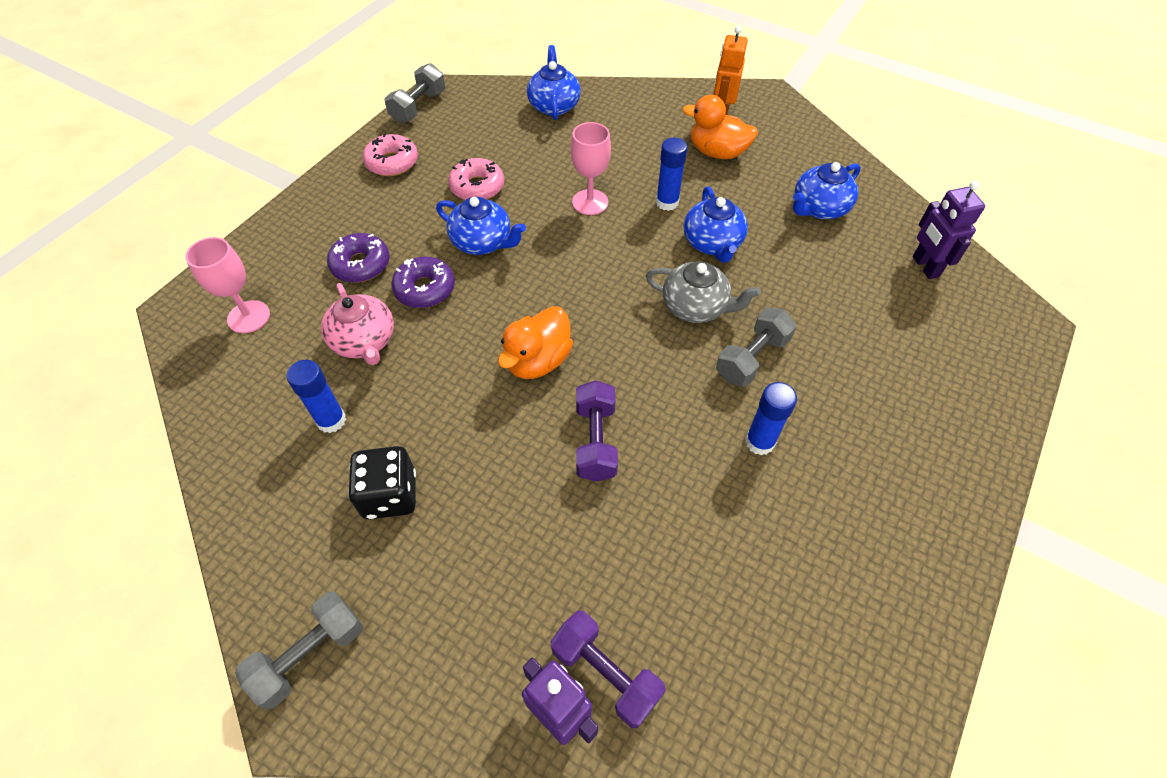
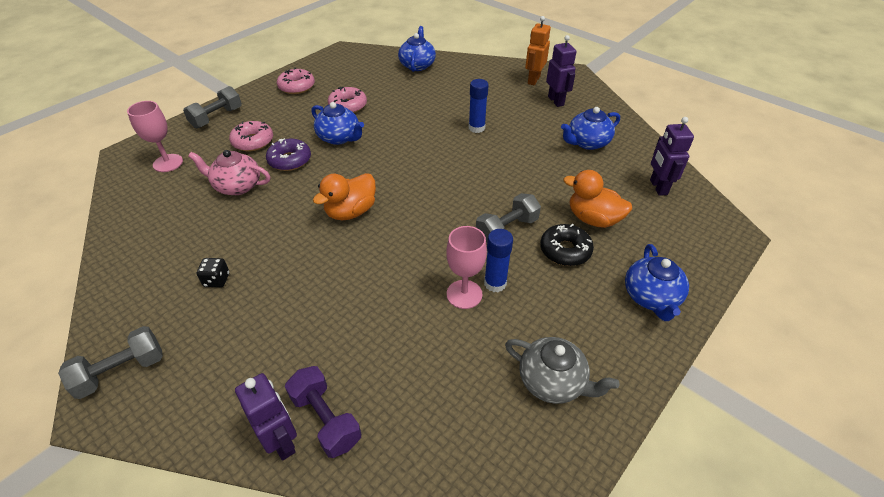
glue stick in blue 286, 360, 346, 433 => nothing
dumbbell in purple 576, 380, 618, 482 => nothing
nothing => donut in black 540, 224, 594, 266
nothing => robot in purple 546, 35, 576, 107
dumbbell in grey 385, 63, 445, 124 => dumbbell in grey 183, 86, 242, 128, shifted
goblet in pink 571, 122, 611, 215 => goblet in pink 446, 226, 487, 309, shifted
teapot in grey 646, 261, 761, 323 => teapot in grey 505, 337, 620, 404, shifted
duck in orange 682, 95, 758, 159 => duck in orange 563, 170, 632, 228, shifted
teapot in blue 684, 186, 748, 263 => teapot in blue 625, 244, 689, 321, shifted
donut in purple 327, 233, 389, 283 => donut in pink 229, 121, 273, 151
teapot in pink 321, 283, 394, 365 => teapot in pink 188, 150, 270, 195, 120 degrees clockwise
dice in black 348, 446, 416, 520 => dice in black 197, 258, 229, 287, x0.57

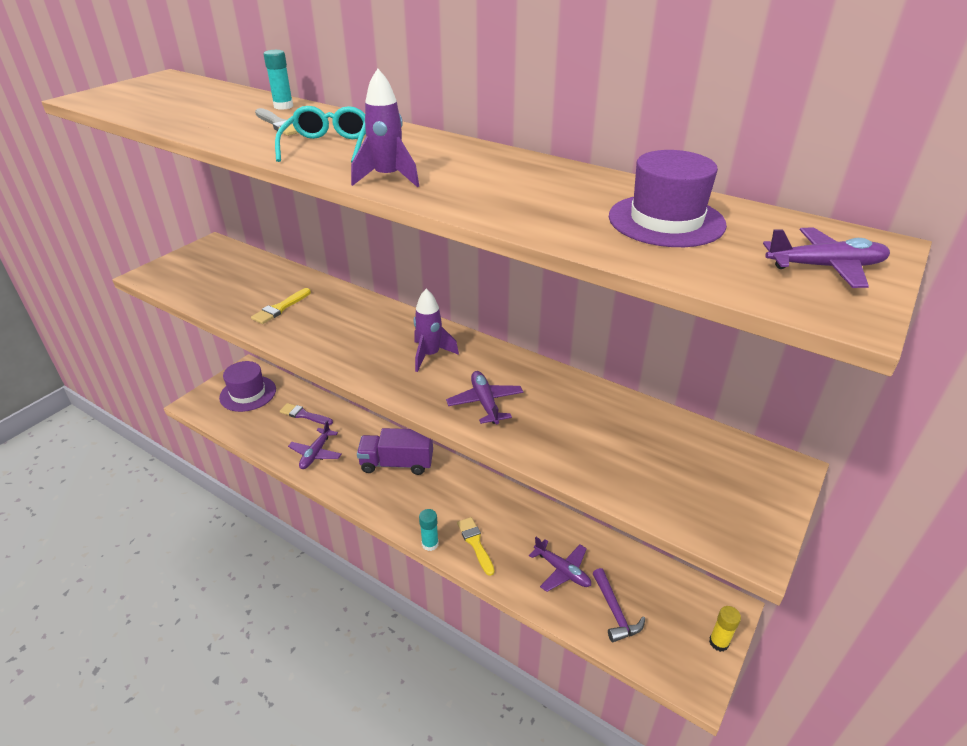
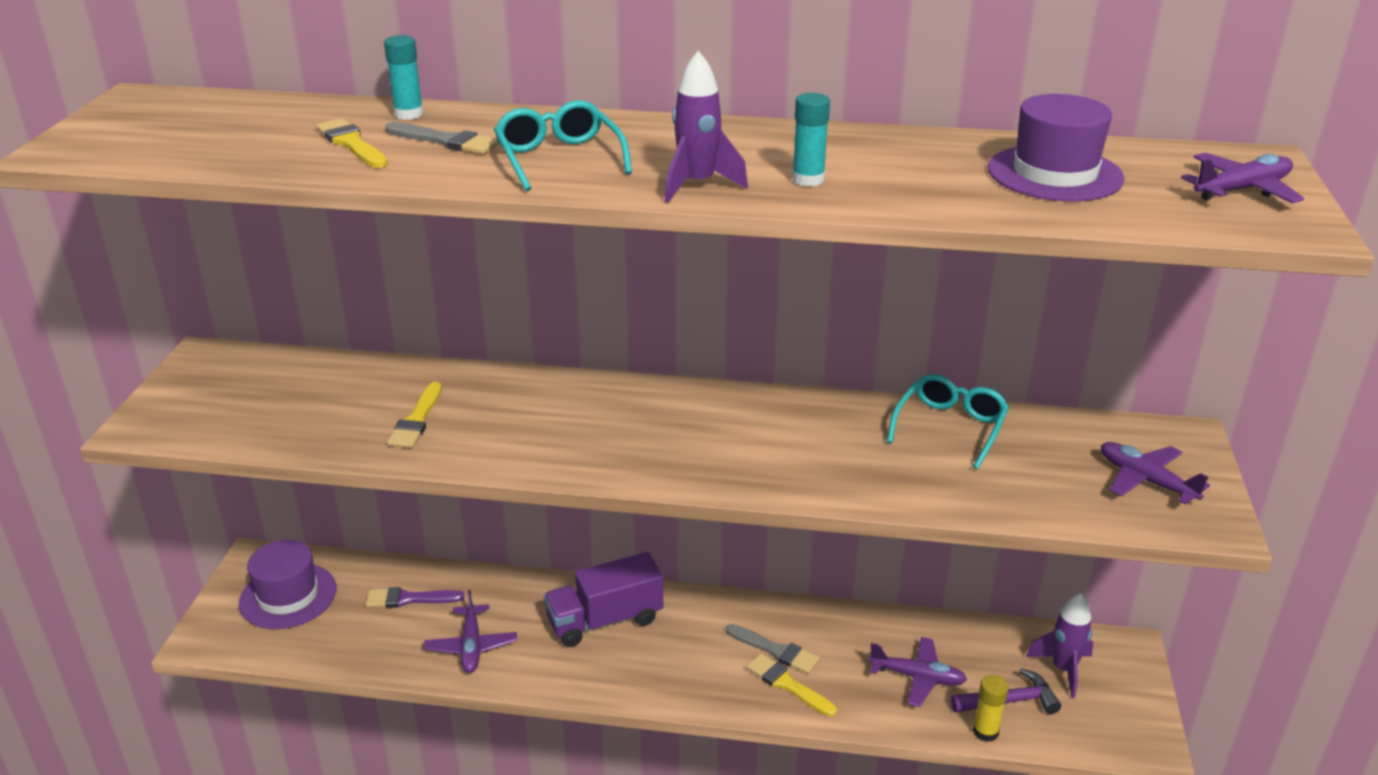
nothing => brush in yellow 316, 118, 388, 168
nothing => brush in grey 726, 624, 820, 674
nothing => glasses in turquoise 887, 374, 1009, 469
rocket in purple 414, 289, 459, 372 => rocket in purple 1026, 593, 1093, 698, shifted
glue stick in turquoise 419, 509, 439, 551 => glue stick in turquoise 792, 93, 830, 187, shifted
plane in purple 446, 371, 523, 425 => plane in purple 1101, 442, 1210, 505, shifted
glue stick in yellow 709, 606, 741, 652 => glue stick in yellow 973, 675, 1009, 742, shifted
hammer in purple 593, 568, 645, 642 => hammer in purple 951, 668, 1061, 714, 60 degrees counterclockwise

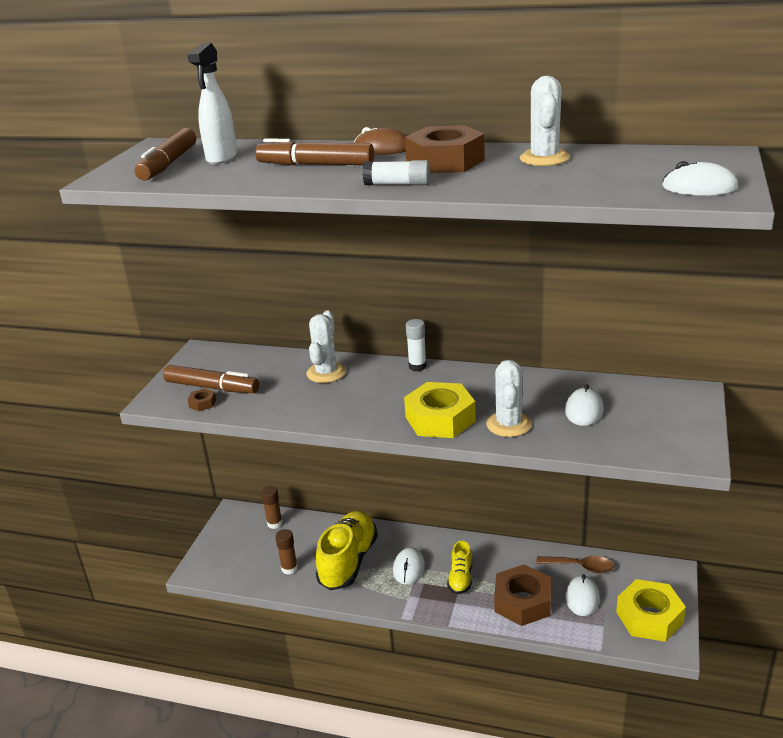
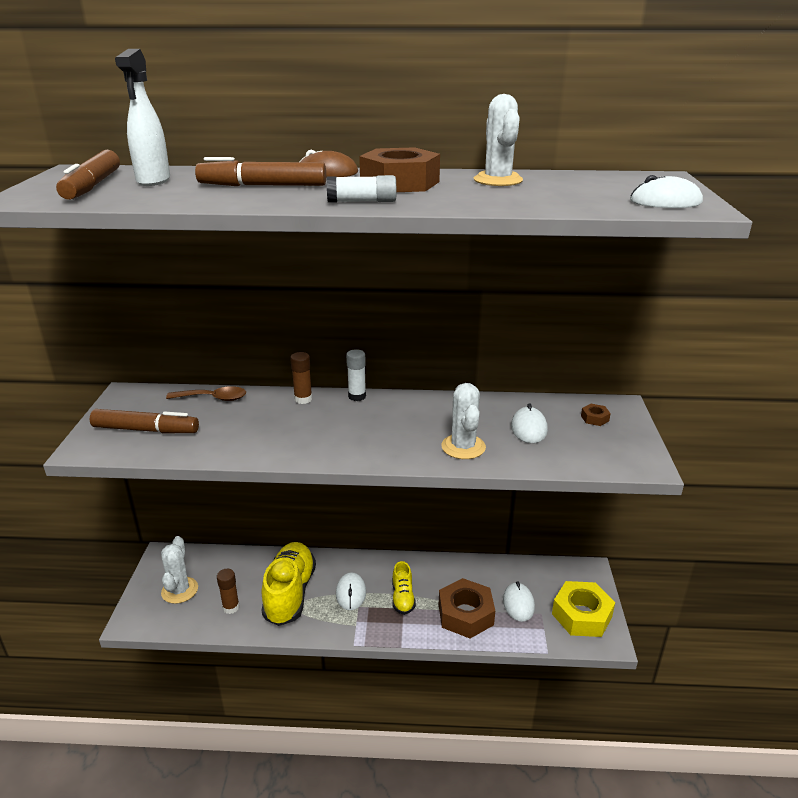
nut in yellow 404, 382, 476, 438 => nothing
nut in brown 187, 388, 216, 411 => nut in brown 581, 404, 611, 426, shifted
glue stick in brown 261, 486, 283, 529 => glue stick in brown 290, 352, 312, 404, shifted
cactus in white 306, 310, 346, 383 => cactus in white 161, 536, 198, 604, shifted
spoon in brown 536, 556, 614, 573 => spoon in brown 166, 386, 246, 401, shifted

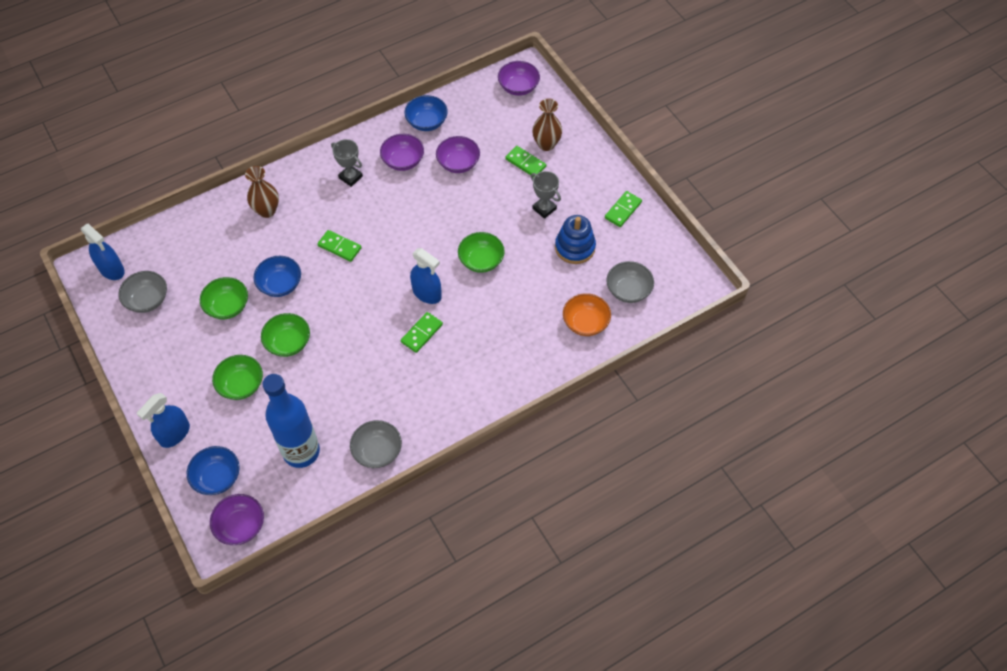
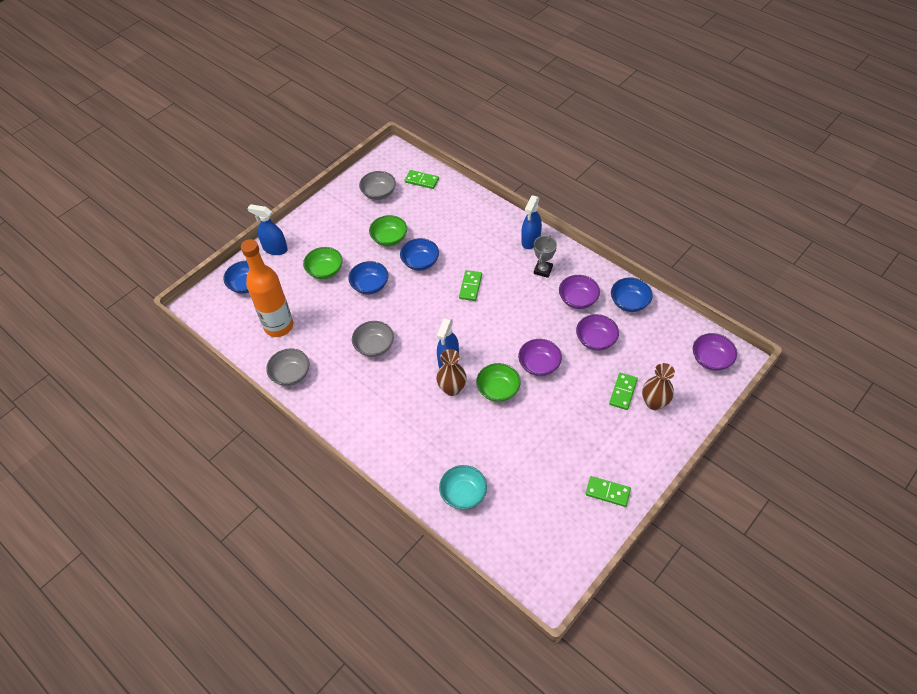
trophy in grey 531, 171, 561, 219 => nothing
stacking toy in blue 555, 215, 596, 264 => nothing
spray bottle in blue 81, 223, 125, 280 => spray bottle in blue 521, 195, 542, 249, shifted
bowl in purple 210, 494, 264, 545 => bowl in purple 518, 339, 562, 376, shifted
vase in brown 245, 166, 279, 218 => vase in brown 436, 349, 466, 396, shifted
domino in green 401, 312, 443, 353 => domino in green 405, 170, 439, 189, shifted
bowl in grey 607, 261, 654, 303 => bowl in grey 352, 321, 394, 357, shifted
bowl in green 261, 313, 310, 357 => bowl in blue 348, 261, 388, 294
bottle in blue 262, 374, 320, 468 => bottle in orange 241, 239, 293, 337
bowl in orange 563, 293, 611, 336 => bowl in turquoise 439, 465, 487, 510

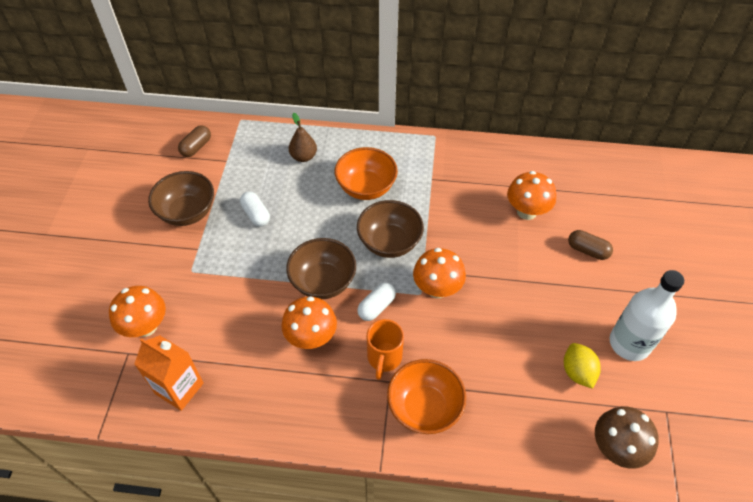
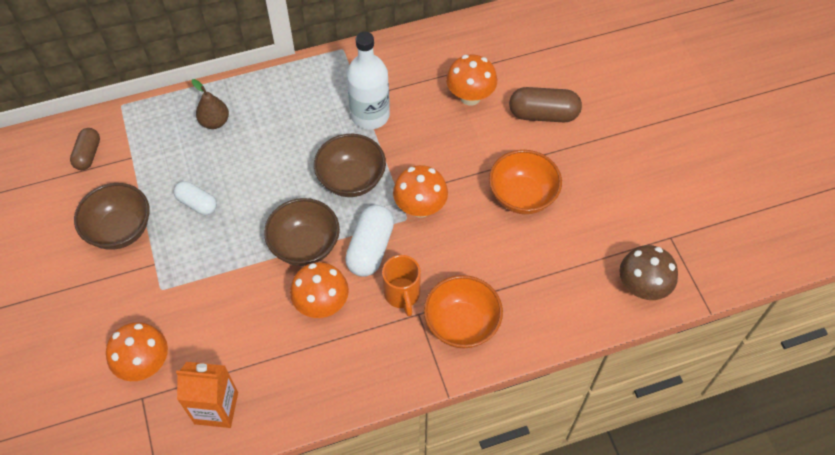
lemon in yellow 564, 343, 601, 389 => nothing
bowl in orange 335, 147, 398, 200 => bowl in orange 489, 150, 562, 214, shifted
bottle in white 609, 270, 684, 361 => bottle in white 347, 32, 390, 130, shifted
capsule in white 357, 283, 396, 321 => capsule in white 345, 205, 394, 277, x1.56
capsule in brown 568, 230, 613, 260 => capsule in brown 509, 87, 582, 122, x1.56

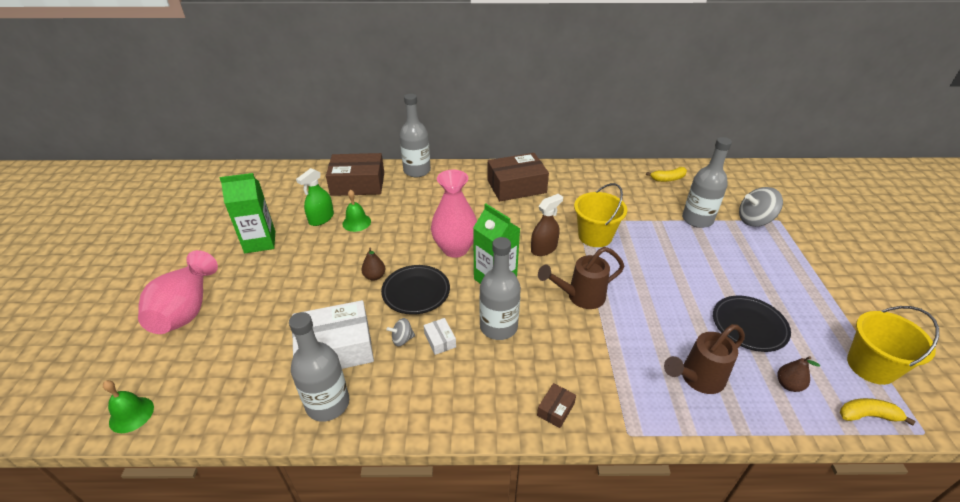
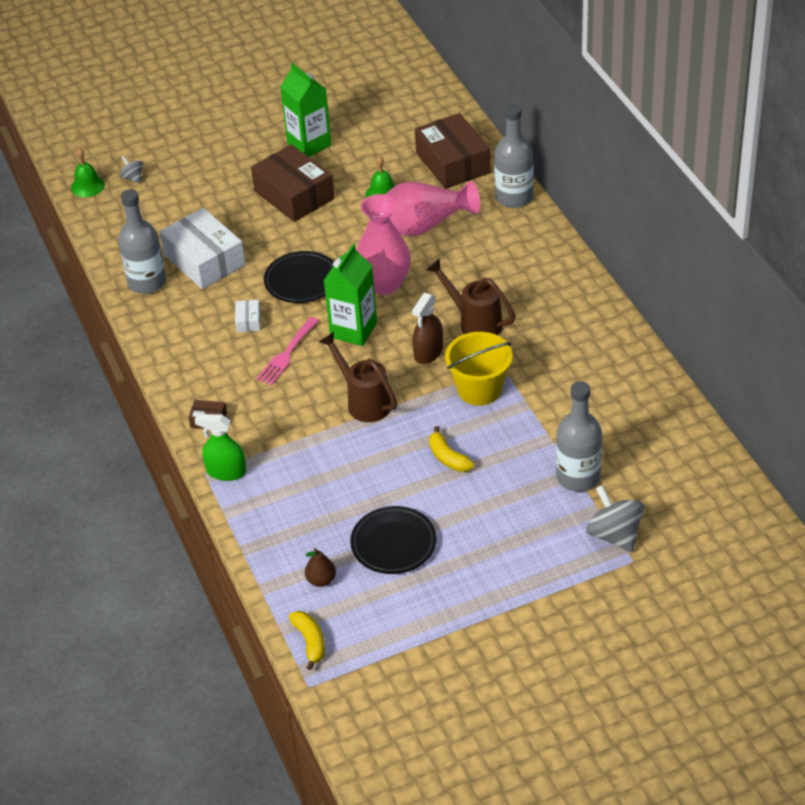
pear in brown 361, 248, 385, 281 => nothing
bucket in yellow 847, 306, 939, 385 => nothing
vase in pink 138, 250, 218, 334 => vase in pink 385, 181, 480, 236, shifted
spray bottle in green 296, 168, 334, 226 => spray bottle in green 195, 414, 246, 481, shifted
spinning top in grey 386, 318, 415, 347 => spinning top in grey 120, 156, 143, 183, shifted
box in brown 487, 153, 549, 201 => box in brown 251, 144, 334, 222, shifted
banana in yellow 646, 167, 687, 182 => banana in yellow 429, 426, 474, 472, shifted
watering can in brown 664, 324, 745, 394 => watering can in brown 426, 258, 515, 335, shifted
bottle in grey 480, 237, 521, 340 => fork in pink 256, 317, 319, 385
box in white 424, 318, 456, 355 => box in white 235, 300, 260, 332, 45 degrees counterclockwise
spray bottle in brown 531, 194, 563, 256 => spray bottle in brown 412, 293, 443, 364, 90 degrees clockwise

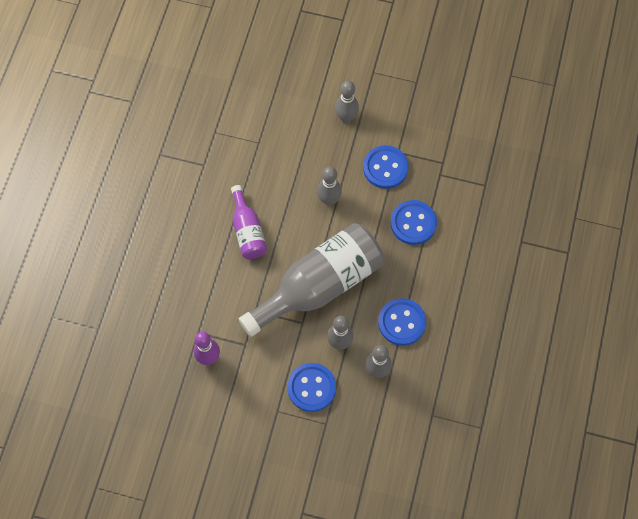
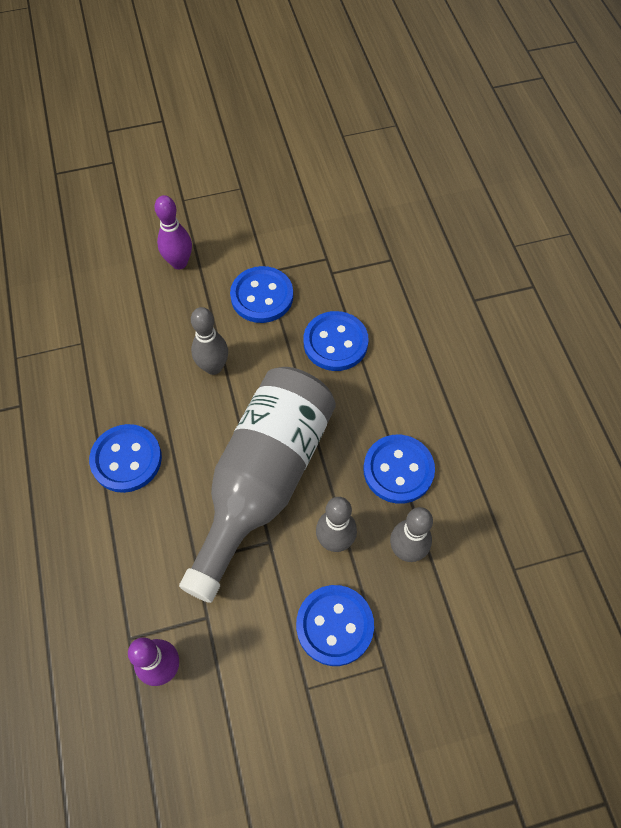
bottle in purple 231, 185, 267, 259 => button in blue 89, 424, 162, 493
bowling pin in grey 335, 81, 359, 123 => bowling pin in purple 154, 195, 192, 270

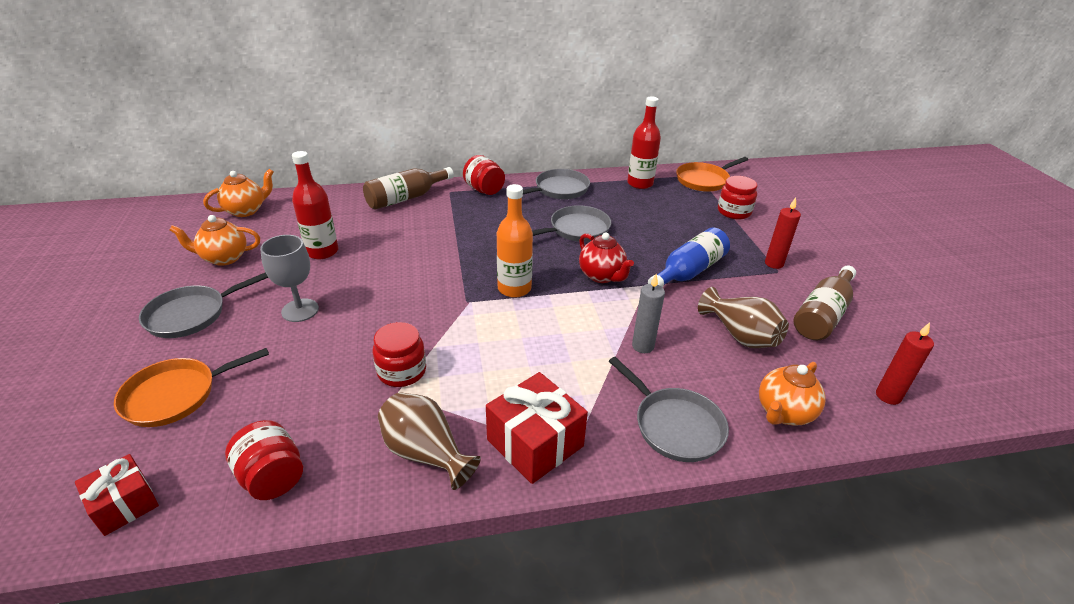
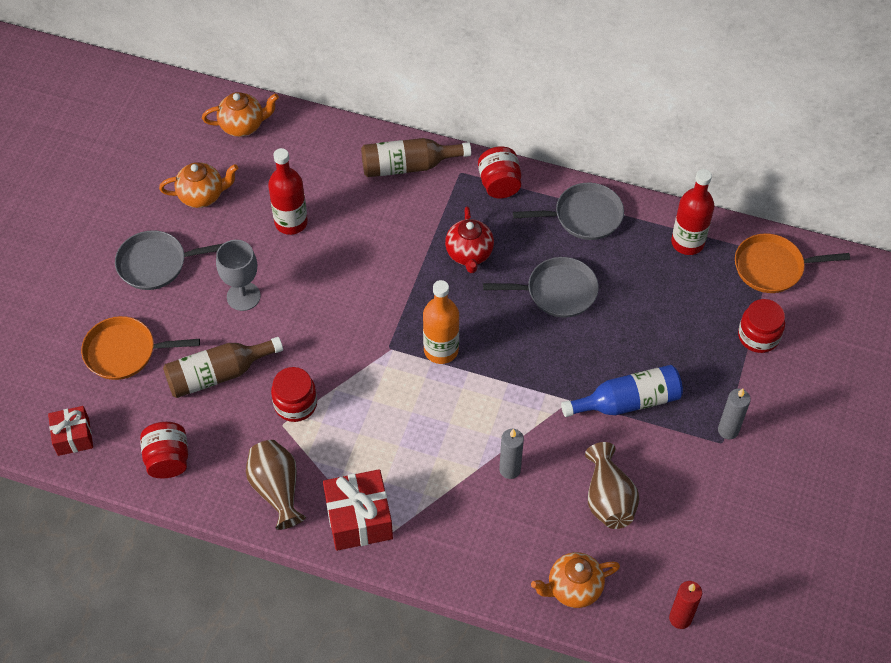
pan in grey 609, 357, 729, 462 => nothing
teapot in red 579, 232, 634, 283 => teapot in red 445, 206, 494, 273, shifted
bottle in brown 793, 265, 856, 340 => bottle in brown 163, 337, 283, 398, shifted
candle in red 765, 197, 801, 269 => candle in grey 718, 389, 751, 439
teapot in orange 169, 215, 260, 266 => teapot in orange 159, 162, 238, 208, 150 degrees clockwise

